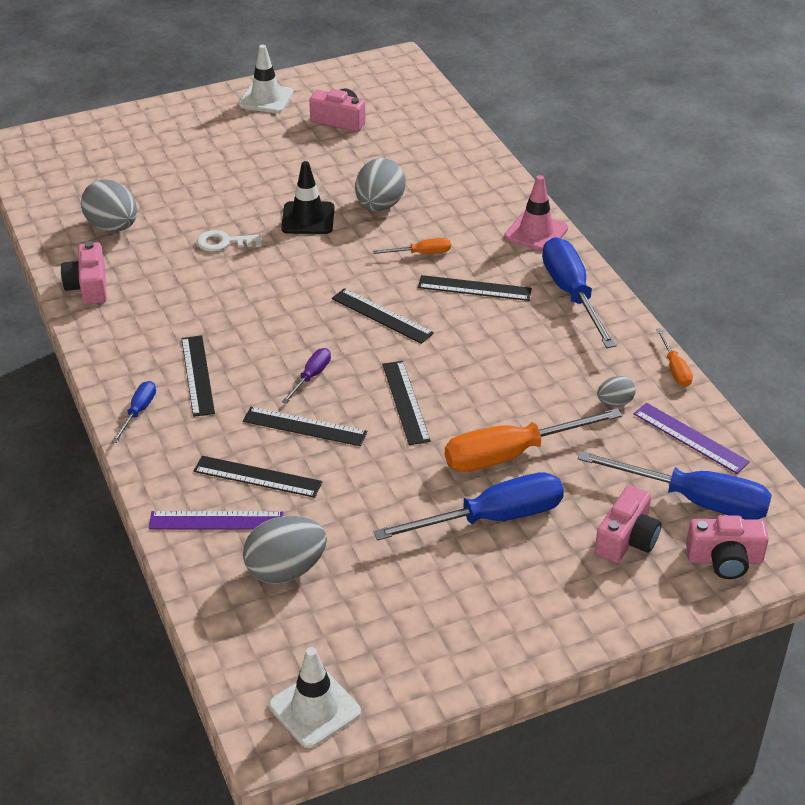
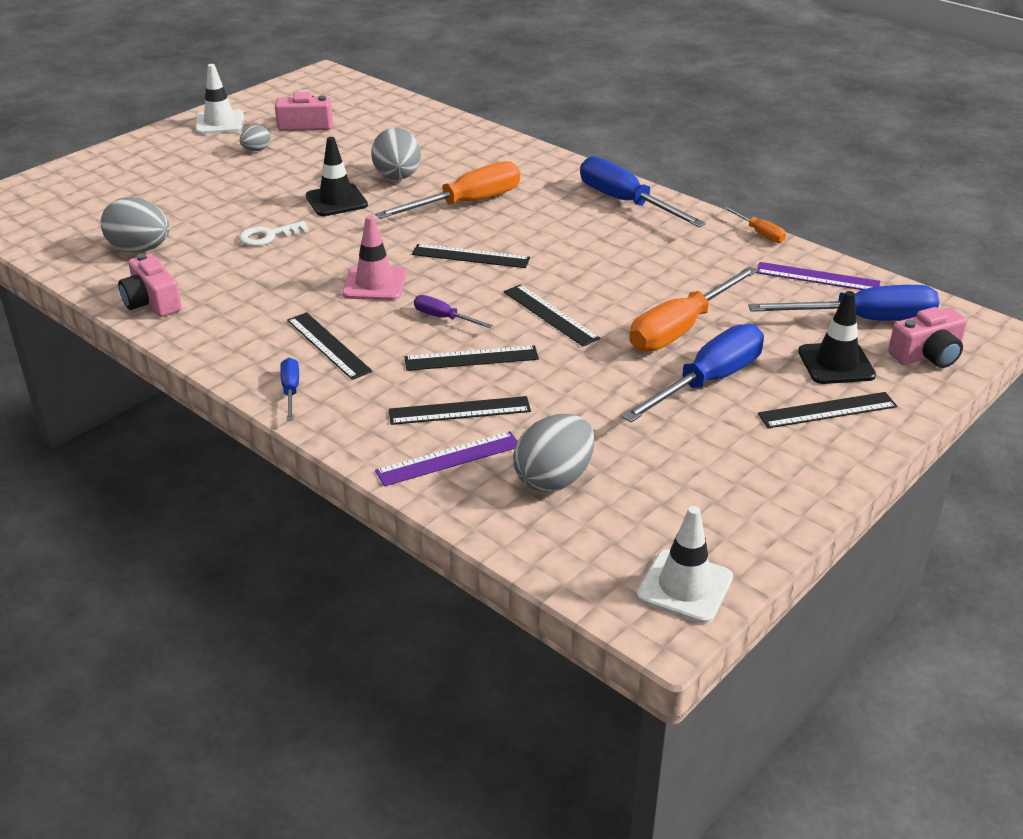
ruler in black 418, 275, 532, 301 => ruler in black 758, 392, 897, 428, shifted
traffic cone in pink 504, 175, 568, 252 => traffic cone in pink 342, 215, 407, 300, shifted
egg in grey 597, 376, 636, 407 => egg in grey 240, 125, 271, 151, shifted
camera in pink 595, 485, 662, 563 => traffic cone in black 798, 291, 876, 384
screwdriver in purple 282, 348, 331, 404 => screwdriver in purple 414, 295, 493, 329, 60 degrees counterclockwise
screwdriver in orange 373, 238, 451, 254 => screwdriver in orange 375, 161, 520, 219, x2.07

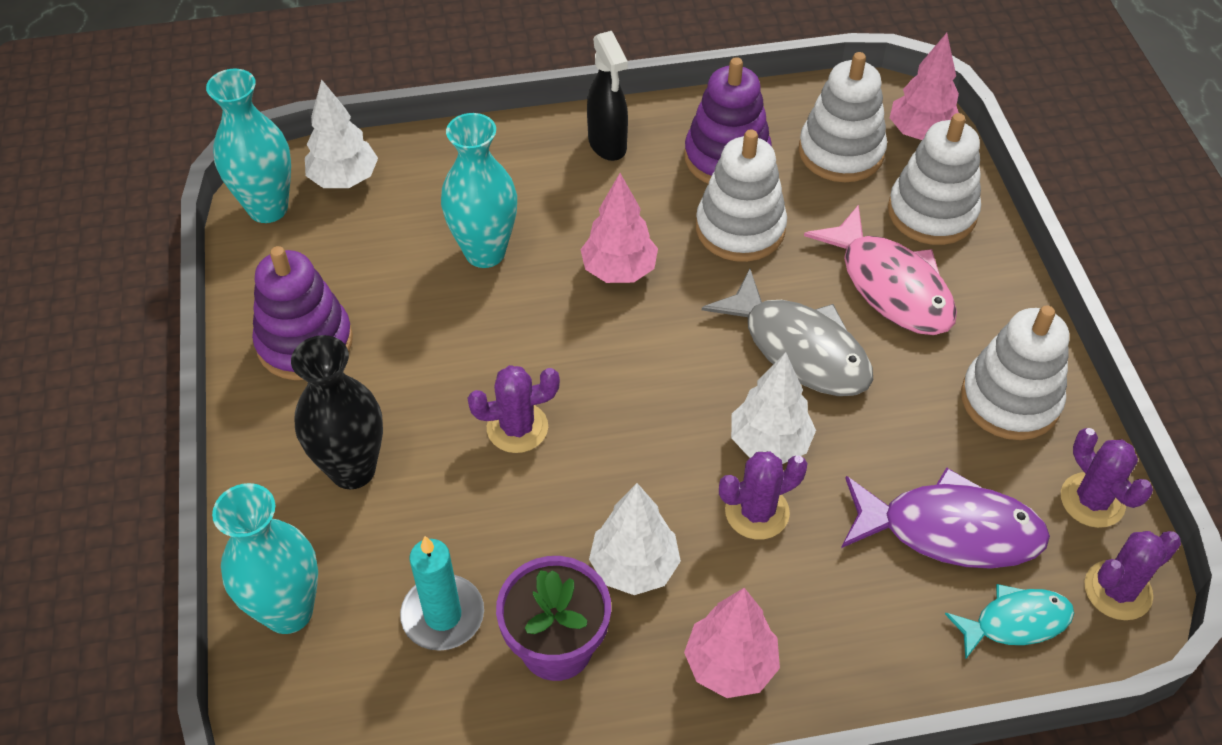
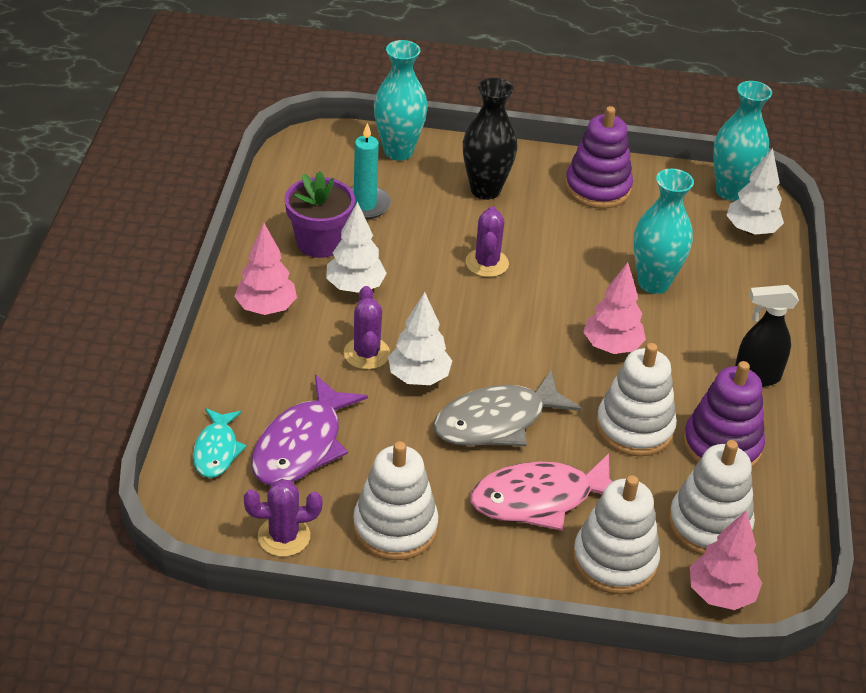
cactus in purple 1085, 531, 1181, 620 => nothing

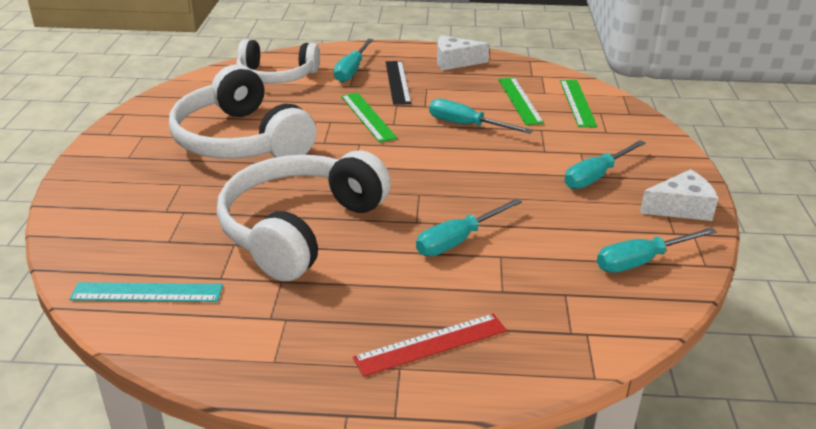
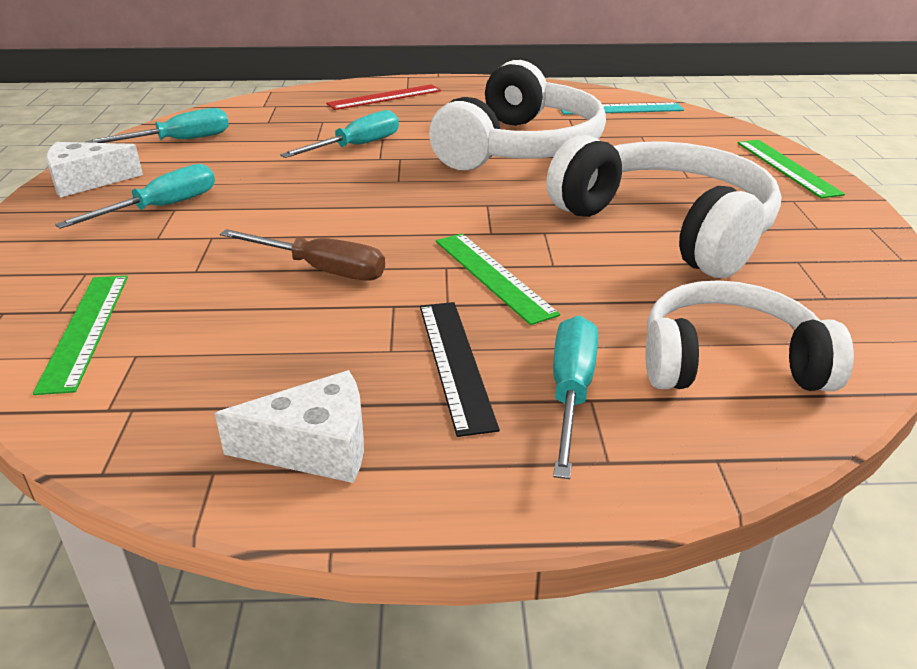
ruler in green 498, 78, 544, 125 => ruler in green 738, 140, 845, 198, shifted
screwdriver in turquoise 429, 99, 533, 134 => screwdriver in brown 220, 229, 385, 281

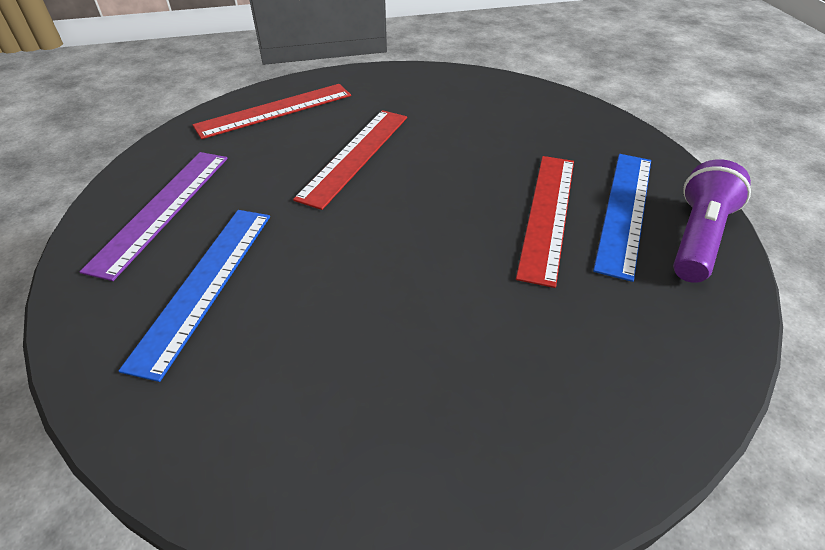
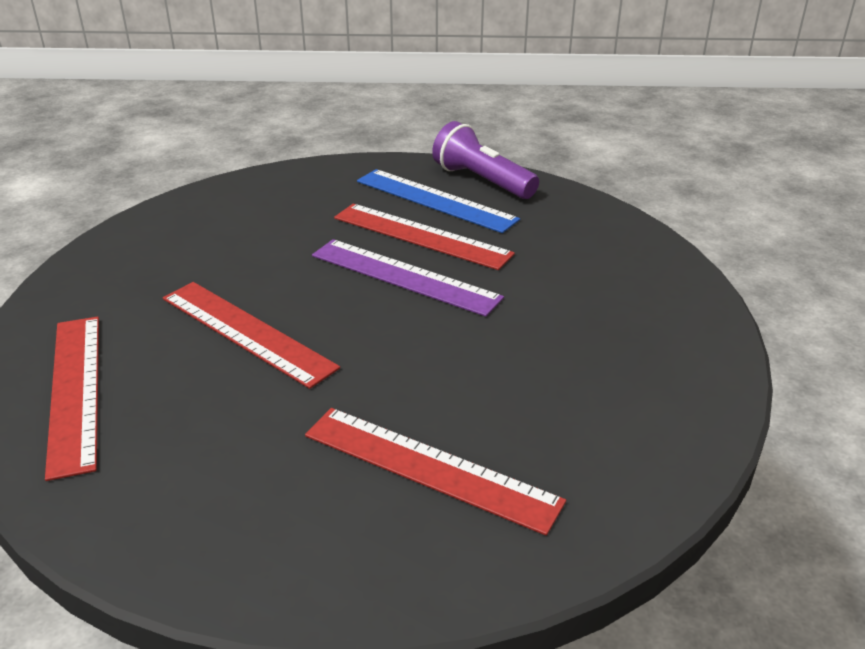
ruler in purple 80, 152, 228, 281 => ruler in purple 312, 239, 504, 317, shifted
ruler in blue 119, 210, 270, 382 => ruler in red 305, 408, 566, 536

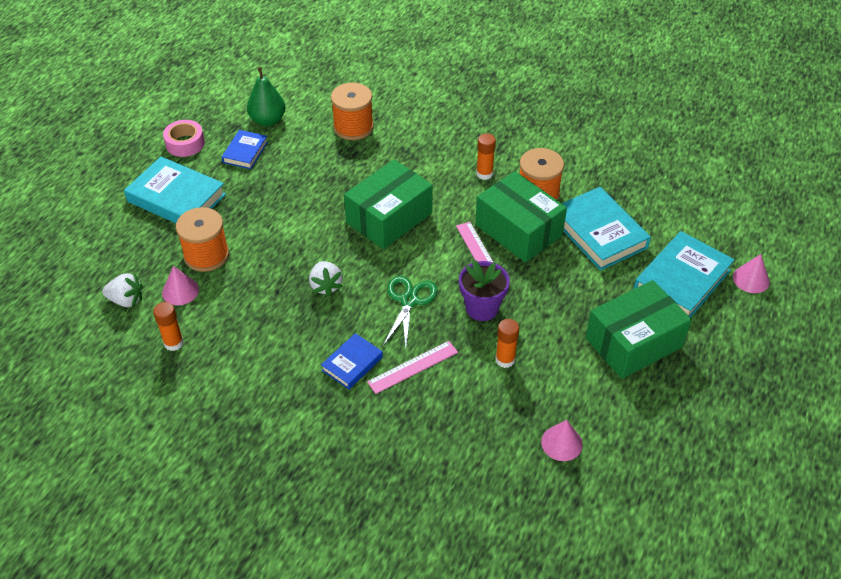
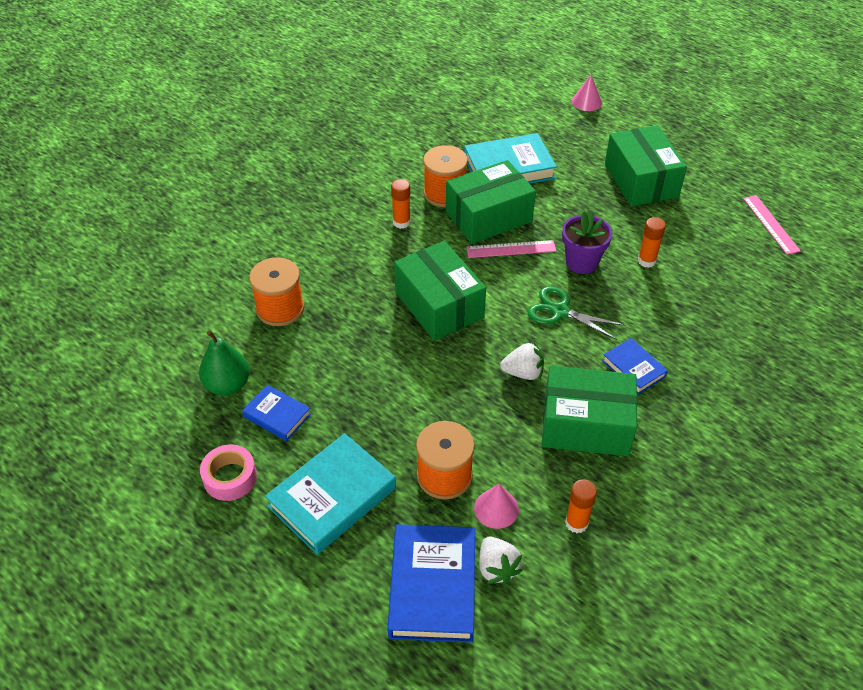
cone in pink 541, 420, 583, 461 => nothing
book in turquoise 634, 231, 735, 318 => nothing
nothing => book in blue 388, 524, 475, 643
nothing => box in green 542, 366, 637, 456
ruler in pink 367, 341, 458, 394 => ruler in pink 743, 195, 801, 255, shifted
strawberry in white 102, 273, 143, 307 => strawberry in white 479, 536, 523, 585, 135 degrees clockwise

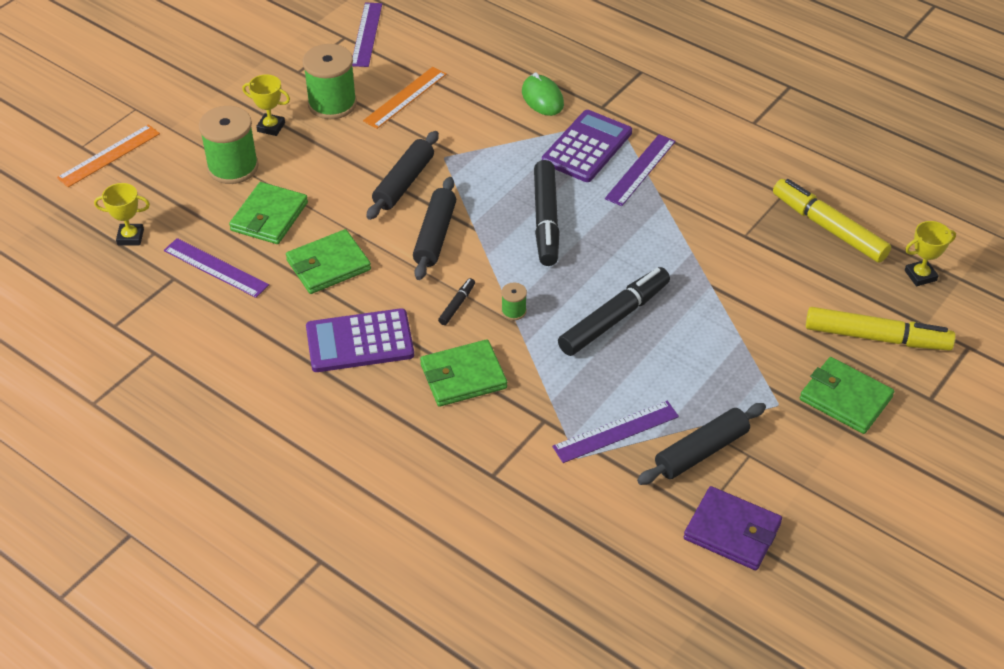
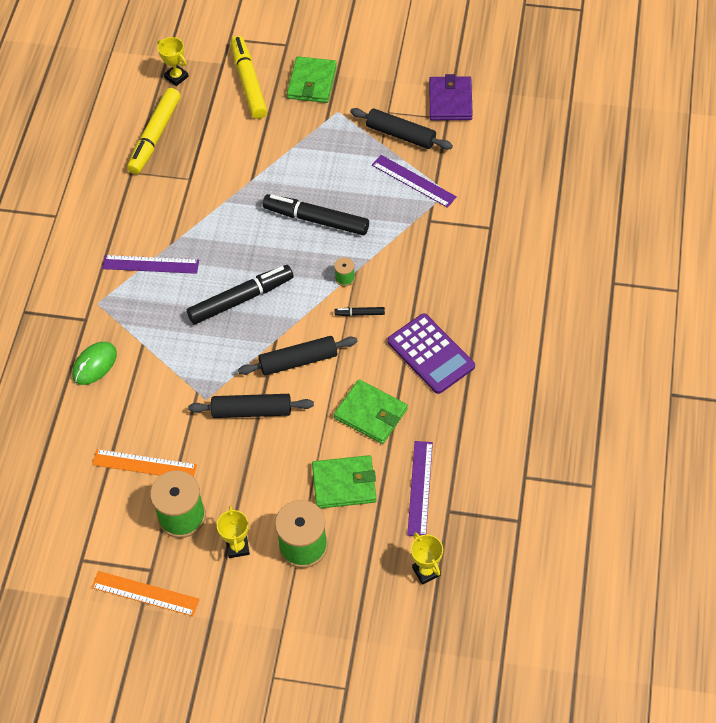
ruler in purple 352, 2, 382, 67 => nothing
wallet in green 420, 339, 507, 407 => nothing
calculator in purple 542, 110, 632, 182 => nothing
ruler in orange 57, 124, 160, 187 => ruler in orange 91, 571, 200, 616, shifted

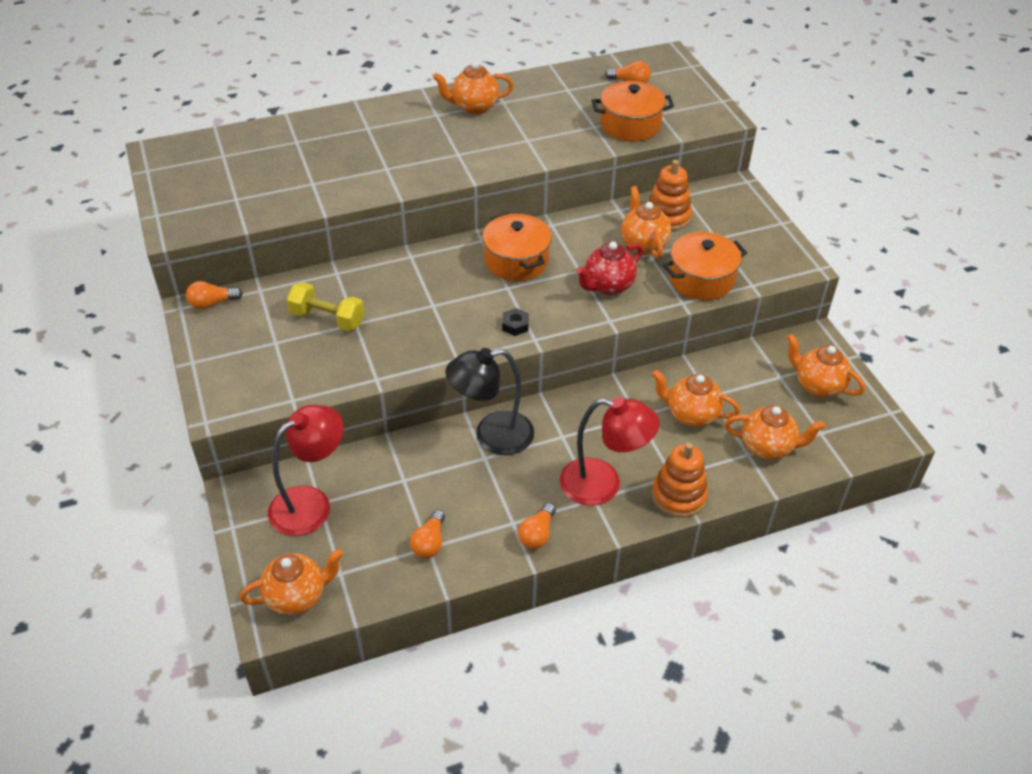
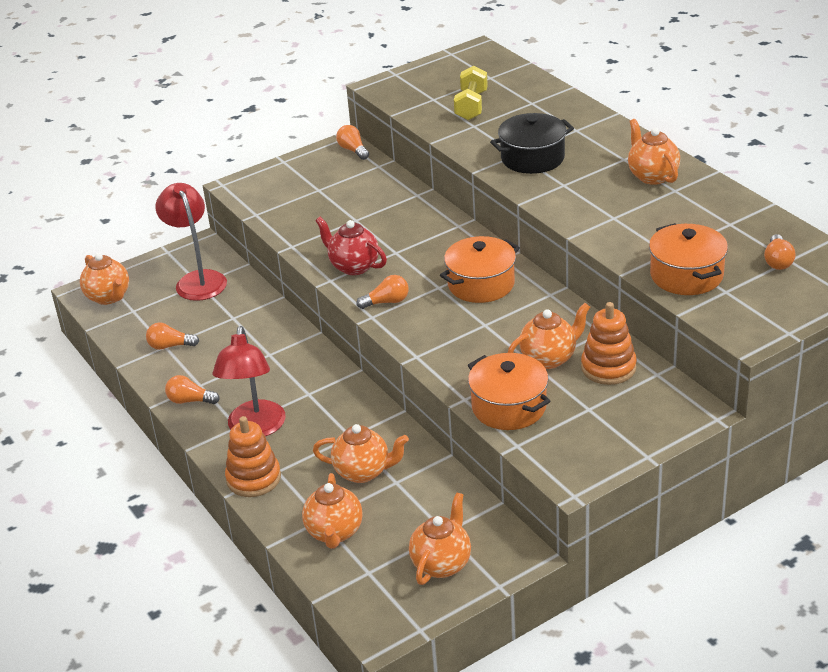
lamp in black 446, 348, 534, 455 => nothing
nothing => pot in black 490, 113, 574, 174
dumbbell in yellow 287, 282, 364, 331 => dumbbell in yellow 454, 66, 488, 120, shifted
teapot in red 576, 241, 643, 295 => teapot in red 315, 217, 387, 275, shifted
nut in black 502, 308, 529, 336 => light bulb in orange 356, 275, 409, 309
lamp in red 268, 405, 344, 536 => lamp in red 156, 183, 227, 301, 150 degrees counterclockwise
teapot in orange 652, 369, 740, 427 => teapot in orange 313, 424, 409, 483, 90 degrees clockwise

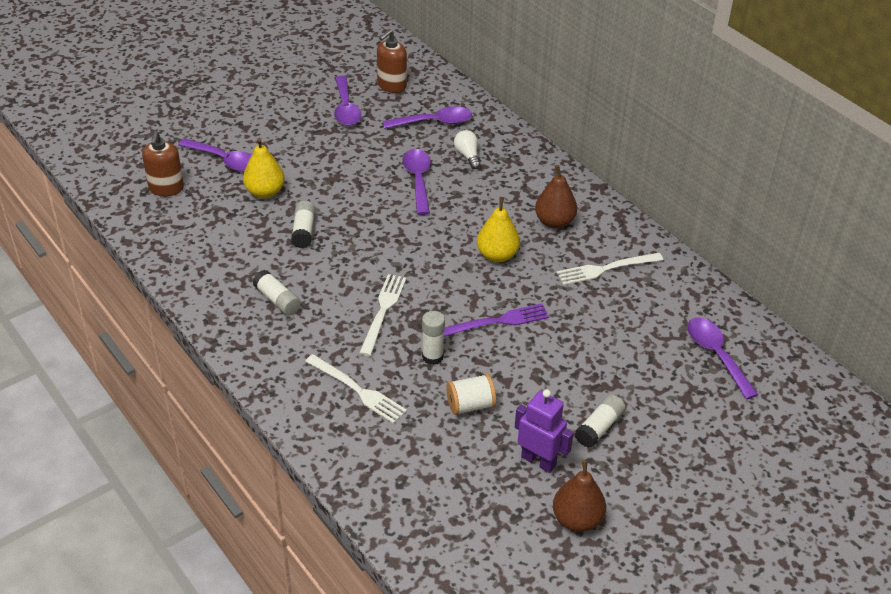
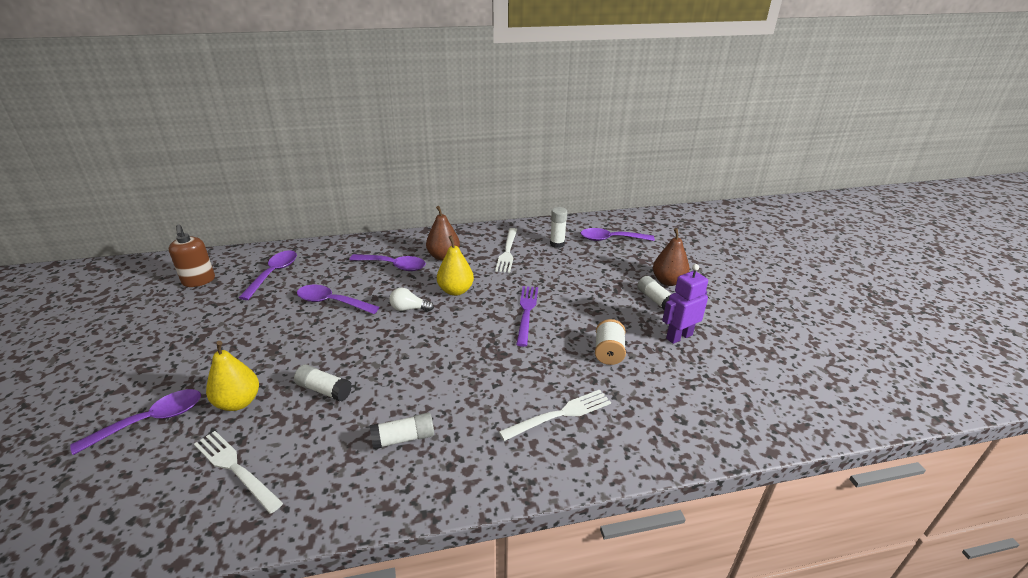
soap dispenser in brown 142, 131, 184, 196 => nothing
spoon in purple 334, 76, 361, 126 => spoon in purple 349, 254, 426, 271, shifted
fork in white 359, 274, 406, 356 => fork in white 194, 431, 283, 514, shifted
glue stick in white 422, 311, 445, 365 => glue stick in white 550, 207, 567, 248, shifted
light bulb in white 454, 130, 480, 169 => light bulb in white 389, 288, 434, 311, shifted
pear in brown 553, 460, 606, 532 => pear in brown 653, 228, 690, 286, shifted

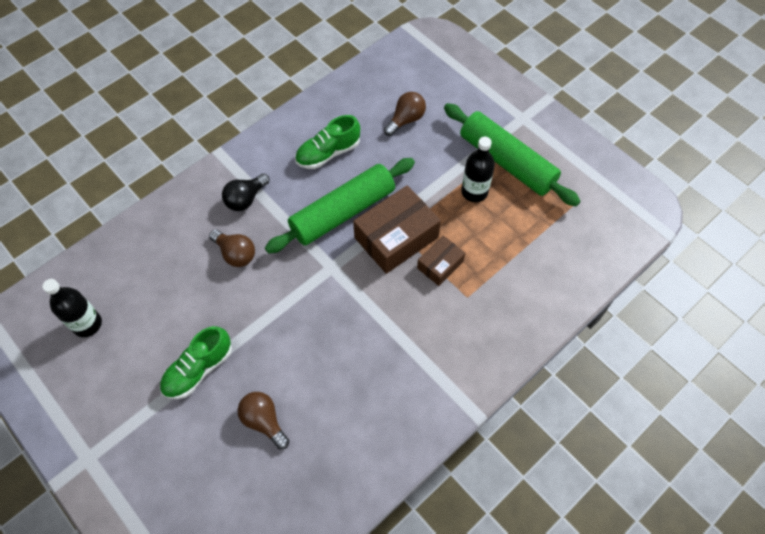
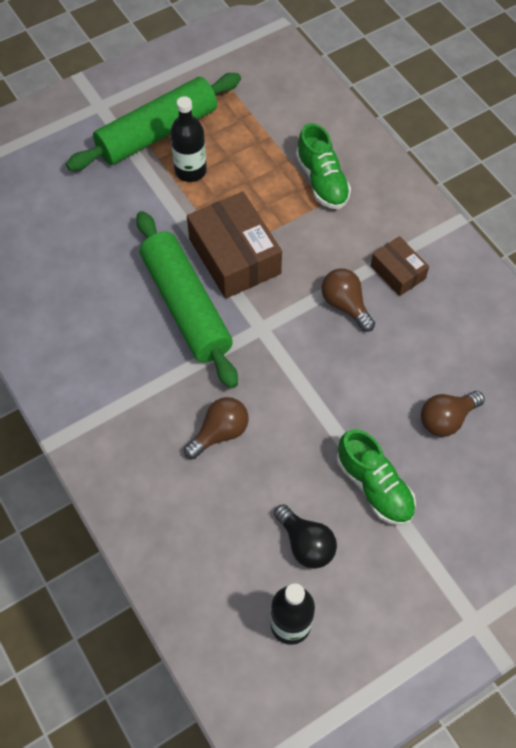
light bulb in black 222, 173, 270, 211 => light bulb in black 274, 504, 337, 569, shifted
shoe in green 295, 115, 360, 169 => shoe in green 296, 123, 351, 209, shifted
light bulb in brown 384, 92, 426, 136 => light bulb in brown 321, 268, 375, 332, shifted
box in brown 417, 236, 465, 286 => box in brown 371, 236, 429, 296, shifted

